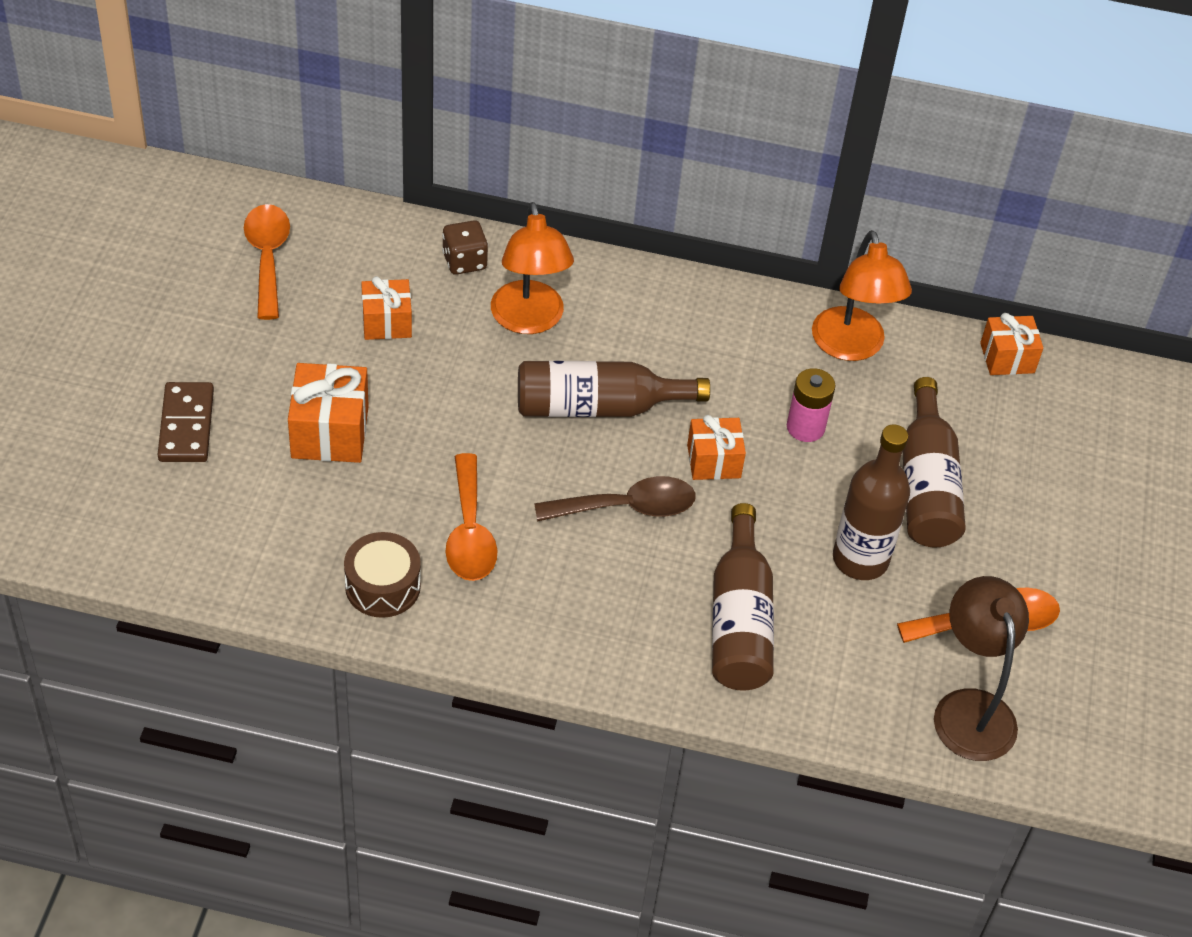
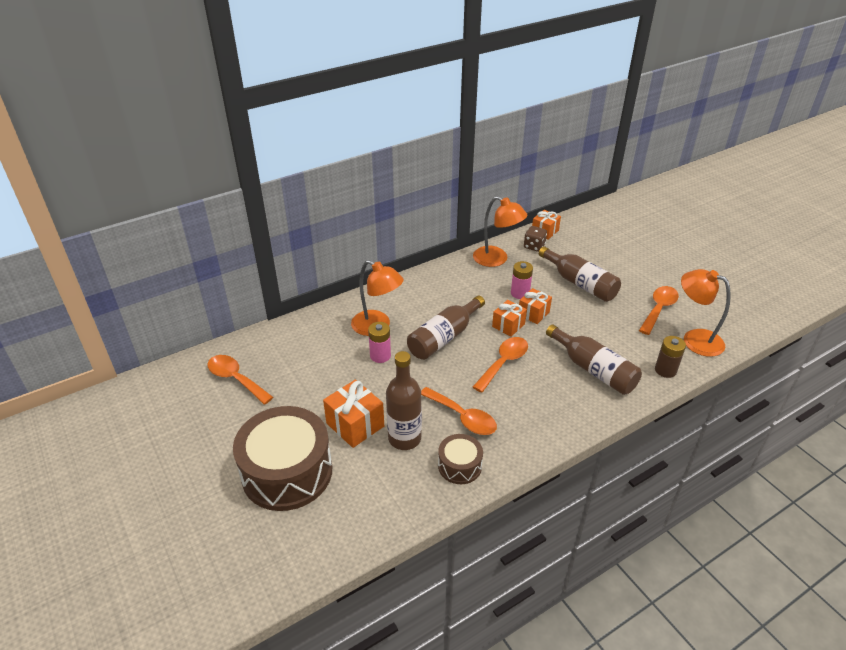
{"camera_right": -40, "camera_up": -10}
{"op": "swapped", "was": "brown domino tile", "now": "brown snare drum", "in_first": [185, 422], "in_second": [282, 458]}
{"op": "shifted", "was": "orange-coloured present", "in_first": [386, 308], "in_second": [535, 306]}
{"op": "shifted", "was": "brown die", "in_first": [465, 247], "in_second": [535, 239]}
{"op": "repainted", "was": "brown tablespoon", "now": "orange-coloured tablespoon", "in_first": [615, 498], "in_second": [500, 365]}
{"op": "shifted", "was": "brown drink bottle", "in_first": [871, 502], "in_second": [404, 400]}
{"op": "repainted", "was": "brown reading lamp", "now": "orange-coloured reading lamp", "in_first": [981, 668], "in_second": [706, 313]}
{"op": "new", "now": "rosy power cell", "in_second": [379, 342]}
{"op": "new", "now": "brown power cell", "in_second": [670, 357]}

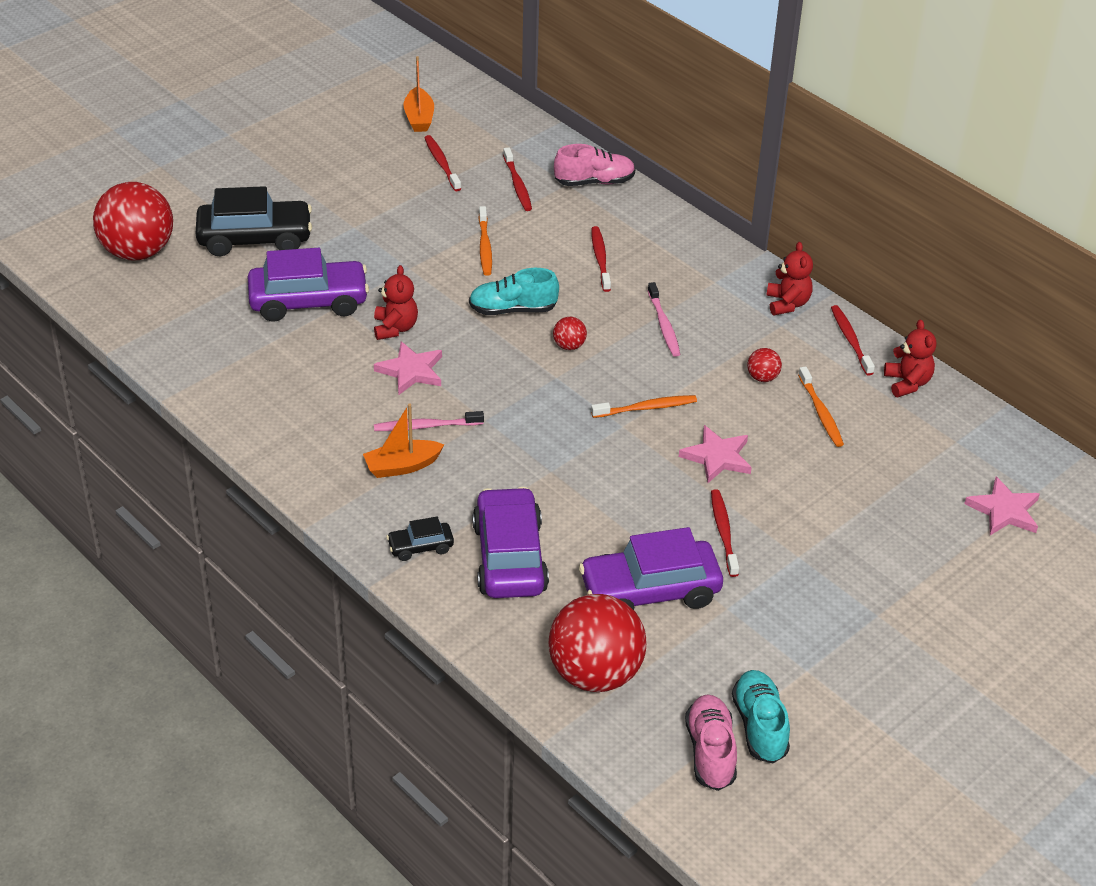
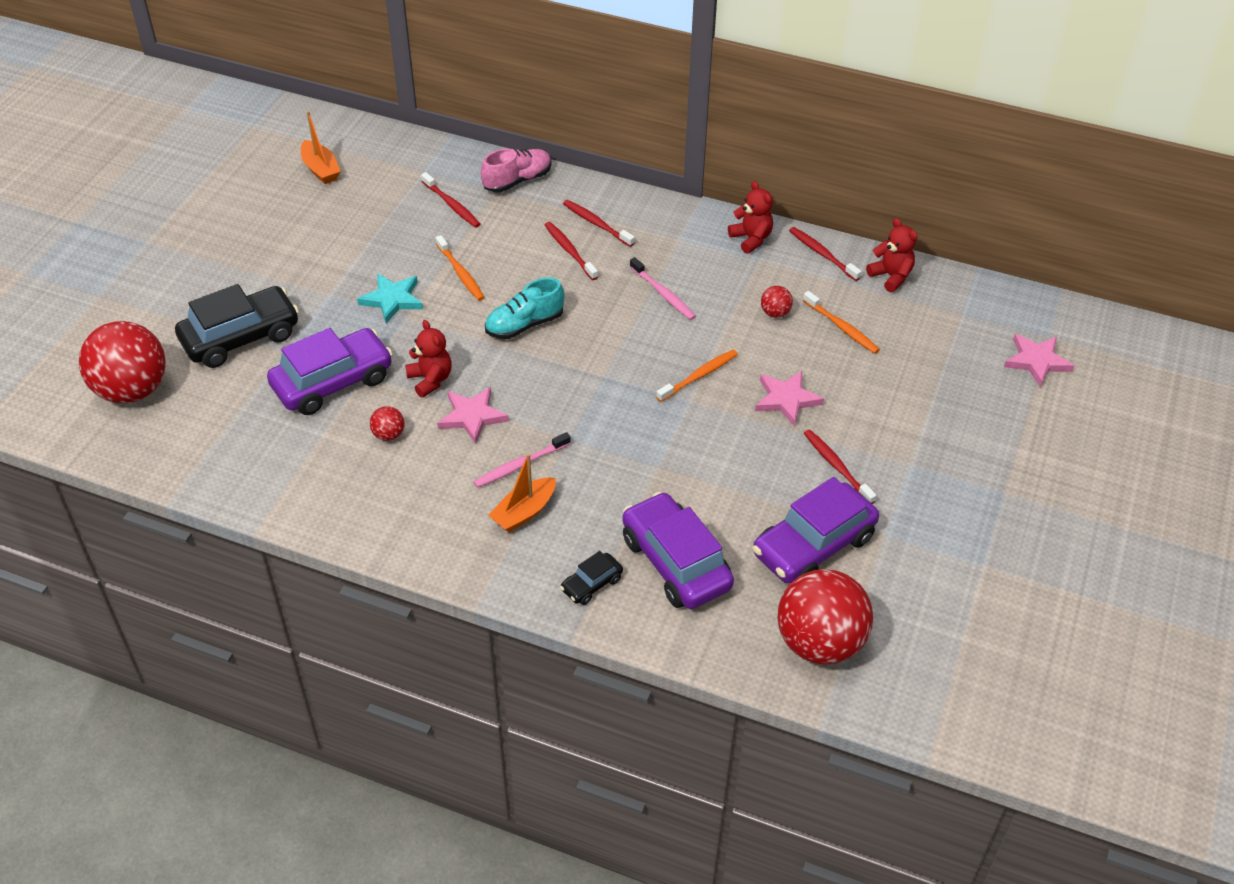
{"camera_right": -25, "camera_up": 5}
{"op": "shifted", "was": "crimson dental brush", "in_first": [443, 163], "in_second": [599, 223]}
{"op": "shifted", "was": "crimson ball", "in_first": [570, 333], "in_second": [387, 423]}
{"op": "gone", "was": "rosy shoe", "in_first": [711, 743]}
{"op": "gone", "was": "teal shoe", "in_first": [761, 717]}
{"op": "new", "now": "teal star shape", "in_second": [390, 298]}

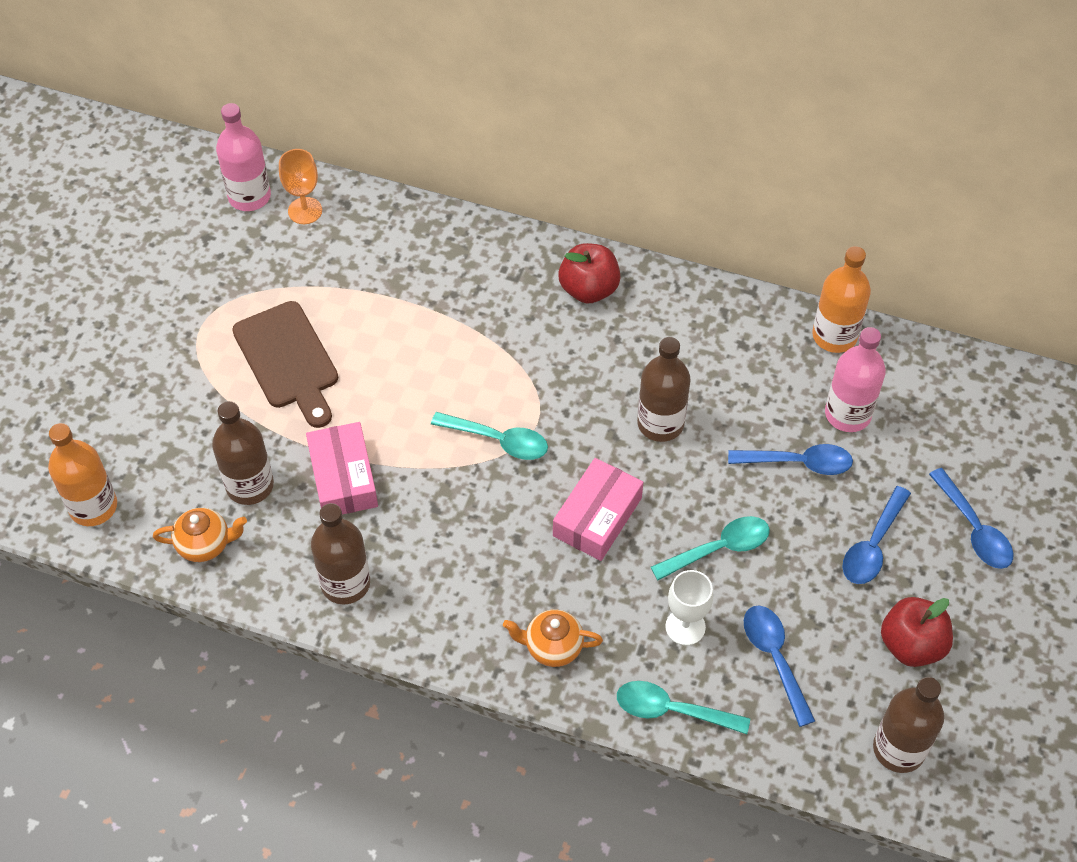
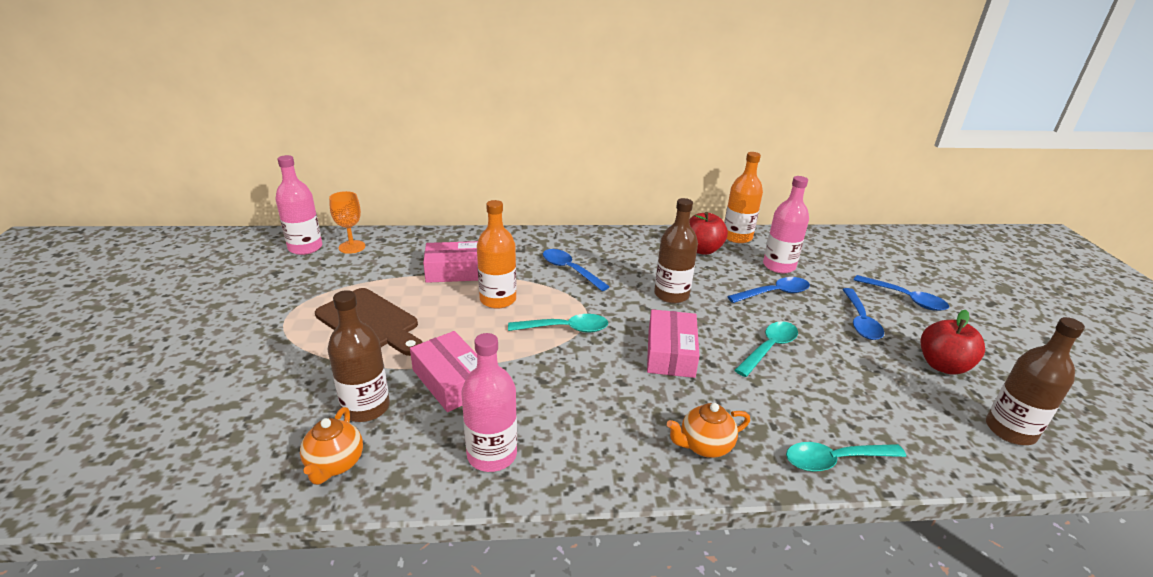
{"camera_right": -25, "camera_up": -25}
{"op": "shifted", "was": "orange-coloured drink bottle", "in_first": [82, 474], "in_second": [496, 254]}
{"op": "rotated", "was": "orange-coloured teapot", "in_first": [200, 535], "in_second": [331, 445], "clockwise": 120}
{"op": "repainted", "was": "brown drink bottle", "now": "rosy drink bottle", "in_first": [340, 554], "in_second": [489, 402]}
{"op": "shifted", "was": "crimson apple fruit", "in_first": [589, 273], "in_second": [709, 233]}
{"op": "gone", "was": "snow-white wine glass", "in_first": [689, 608]}
{"op": "shifted", "was": "cobalt tablespoon", "in_first": [779, 666], "in_second": [576, 270]}
{"op": "new", "now": "rosy box", "in_second": [450, 262]}

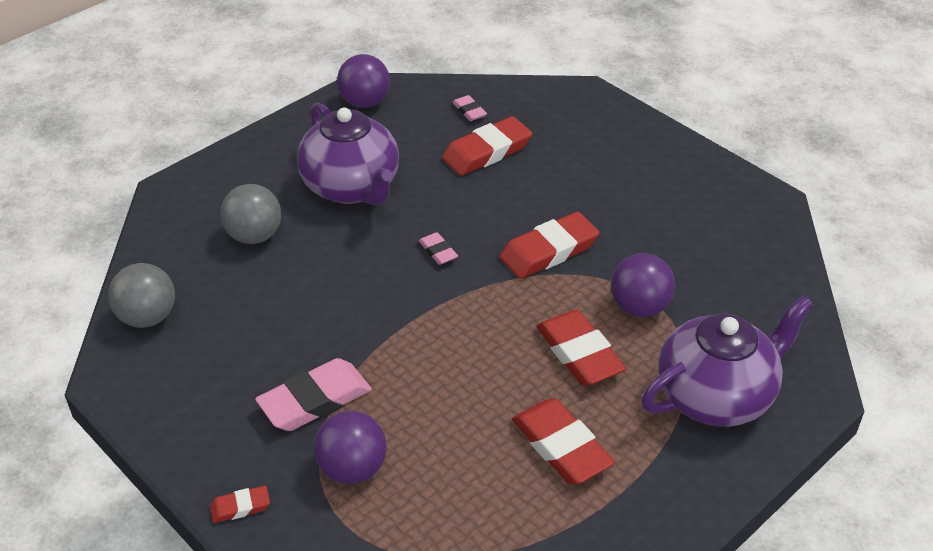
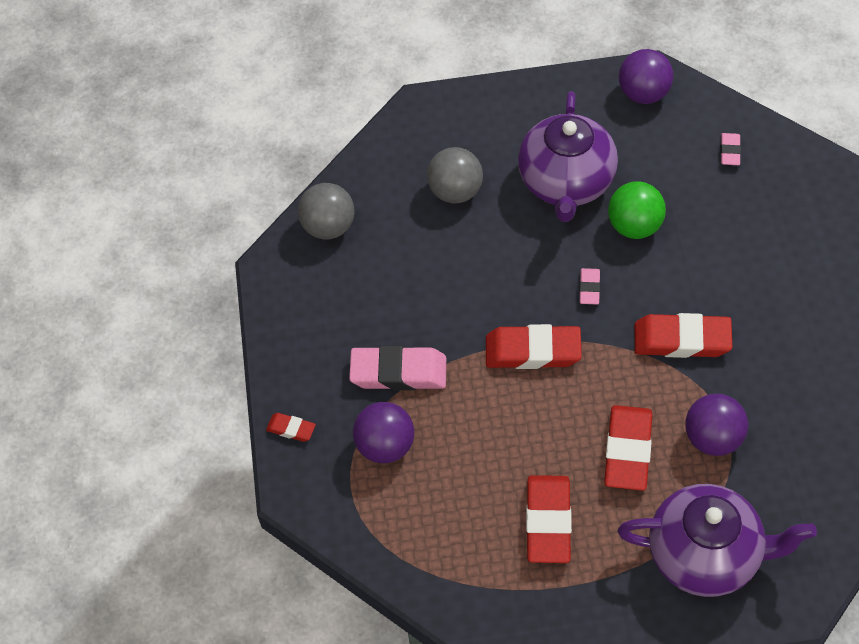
{"camera_right": 40, "camera_up": 15}
{"op": "shifted", "was": "crimson pencil eraser", "in_first": [487, 146], "in_second": [534, 346]}
{"op": "new", "now": "emerald ball", "in_second": [637, 210]}

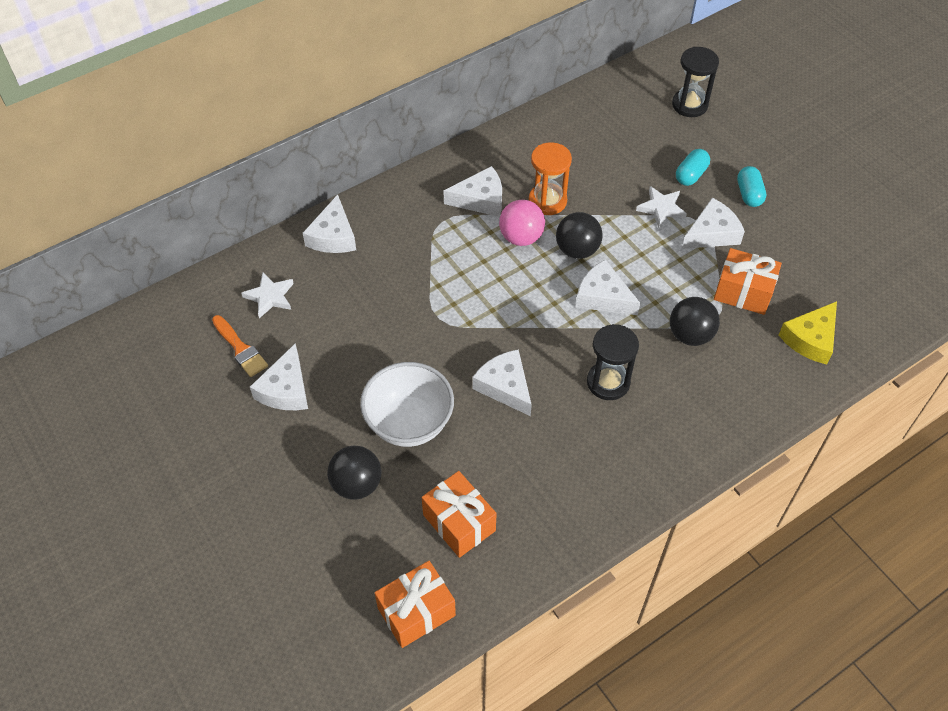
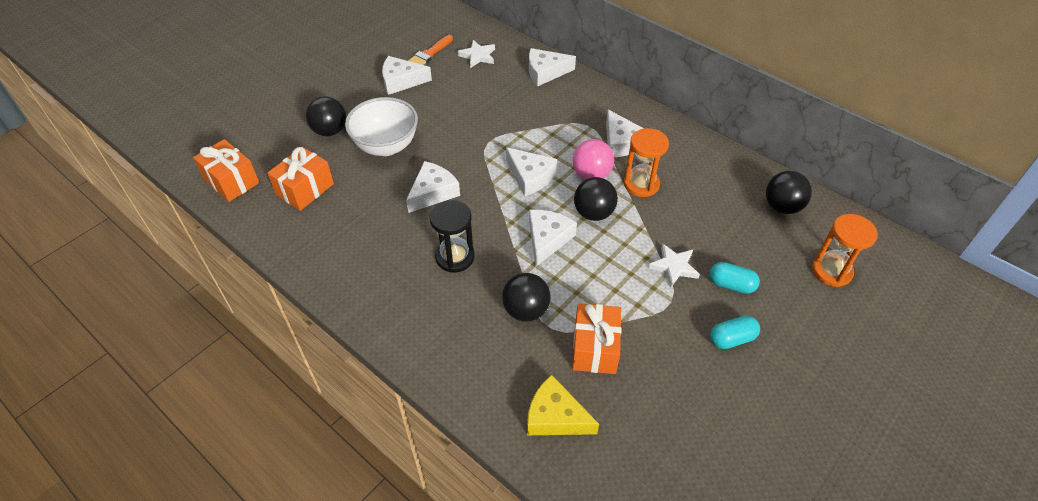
{"camera_right": 75, "camera_up": -5}
{"op": "repainted", "was": "jet-black hourglass", "now": "orange-coloured hourglass", "in_first": [695, 82], "in_second": [845, 250]}
{"op": "shifted", "was": "snow-white cheese wedge", "in_first": [713, 223], "in_second": [531, 171]}
{"op": "new", "now": "jet-black ball", "in_second": [789, 192]}

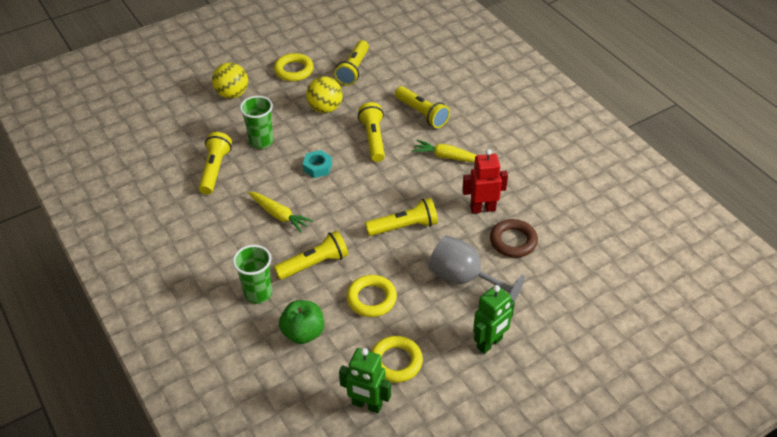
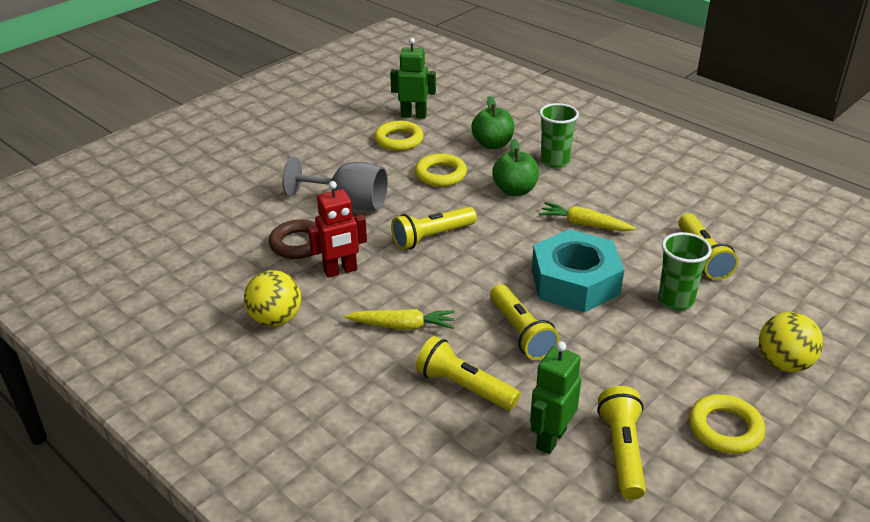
{"camera_right": 165, "camera_up": -10}
{"op": "swapped", "was": "bright yellow pocket torch", "now": "emerald apple fruit", "in_first": [311, 255], "in_second": [515, 167]}
{"op": "scaled", "was": "teal hexagon nut", "in_first": [317, 164], "in_second": [578, 271], "ratio": 2.22}
{"op": "shifted", "was": "bright yellow ball", "in_first": [324, 95], "in_second": [272, 298]}
{"op": "shifted", "was": "emerald robot", "in_first": [494, 319], "in_second": [555, 397]}

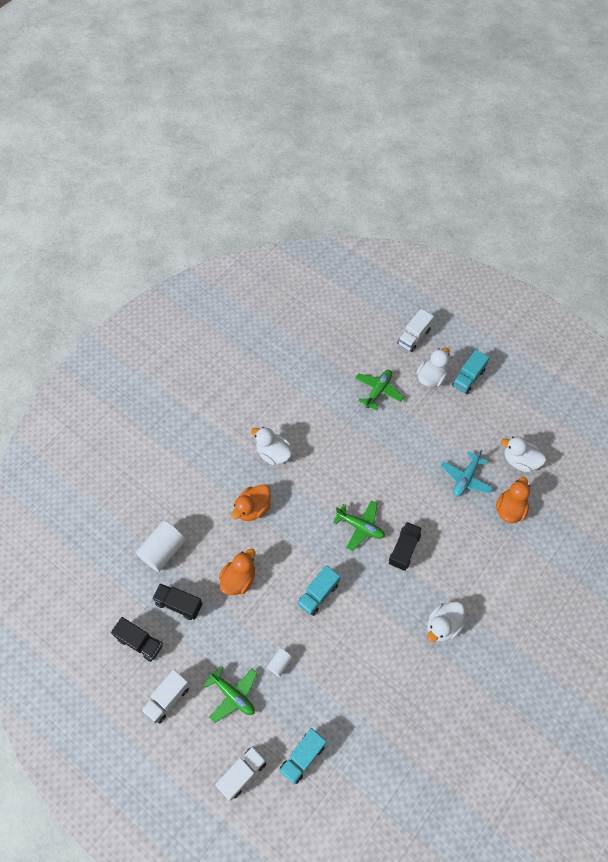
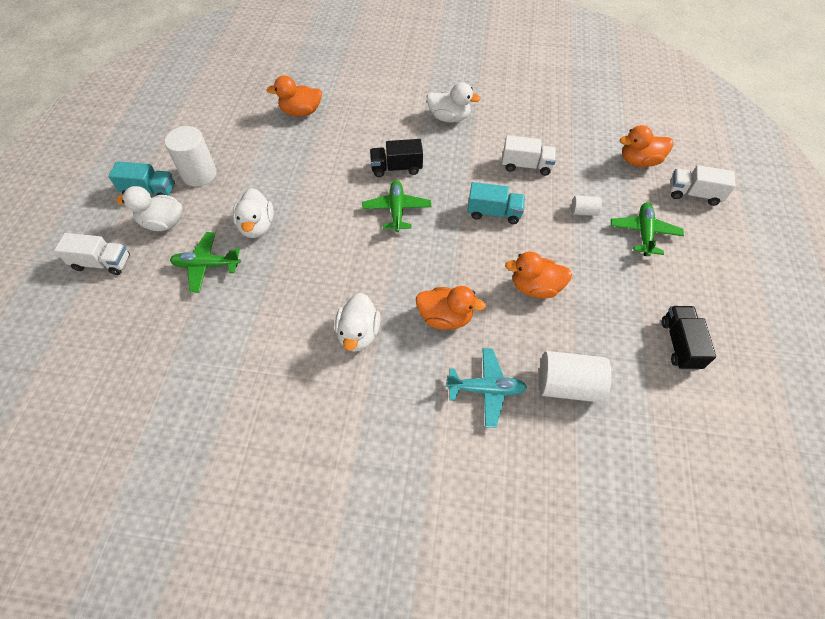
{"camera_right": -120, "camera_up": -5}
{"op": "shifted", "was": "snow-white truck", "in_first": [165, 696], "in_second": [529, 155]}
{"op": "gone", "was": "jet-black truck", "in_first": [177, 601]}
{"op": "swapped", "was": "teal truck", "now": "orange-coloured toy duck", "in_first": [303, 756], "in_second": [646, 146]}
{"op": "shifted", "was": "teal plane", "in_first": [466, 473], "in_second": [486, 388]}
{"op": "shifted", "was": "snow-white toy duck", "in_first": [523, 454], "in_second": [253, 213]}
{"op": "new", "now": "snow-white cylinder", "in_second": [191, 156]}

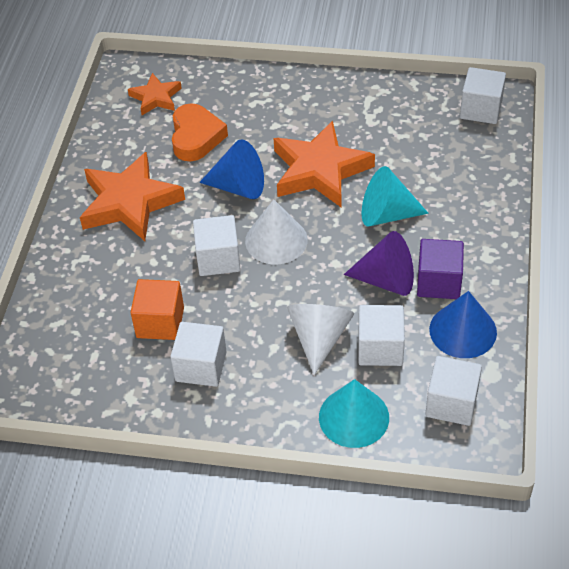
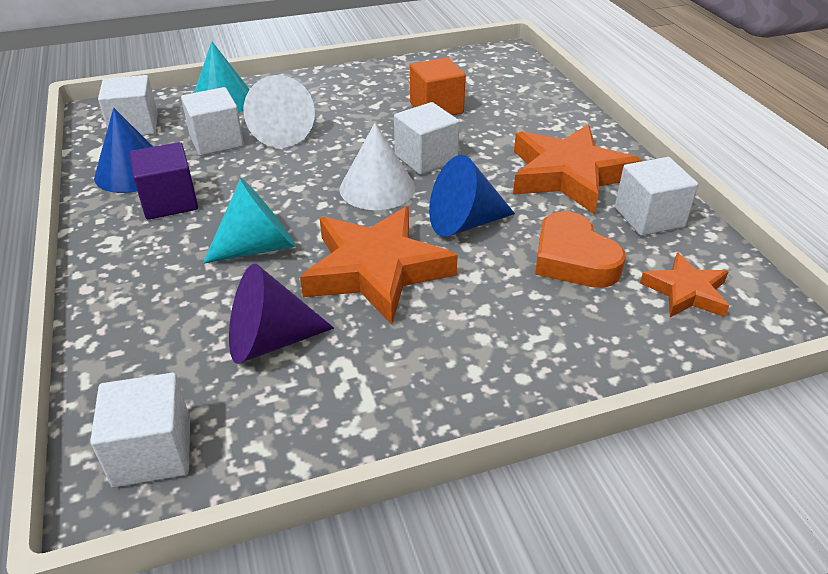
{"camera_right": 150, "camera_up": -10}
{"op": "shifted", "was": "snow-white block", "in_first": [198, 354], "in_second": [656, 196]}
{"op": "shifted", "was": "violet cone", "in_first": [379, 263], "in_second": [281, 314]}

